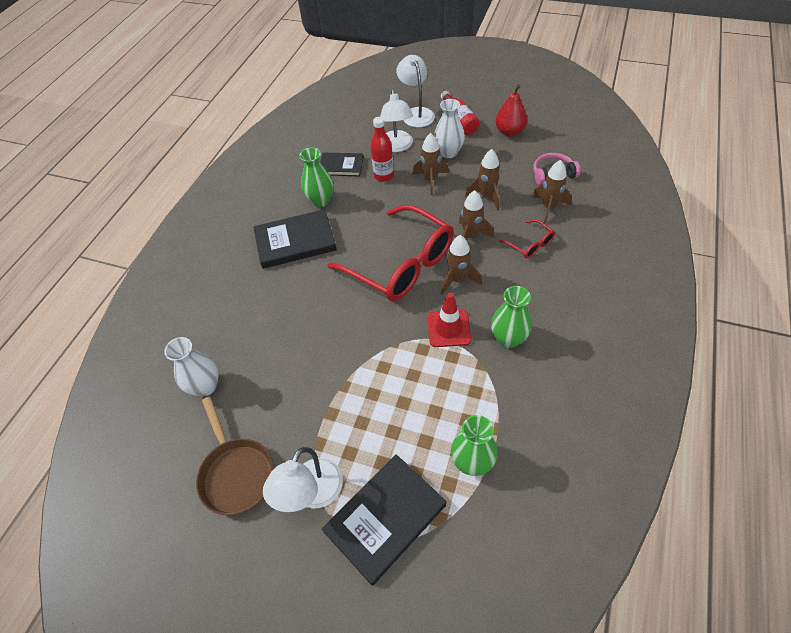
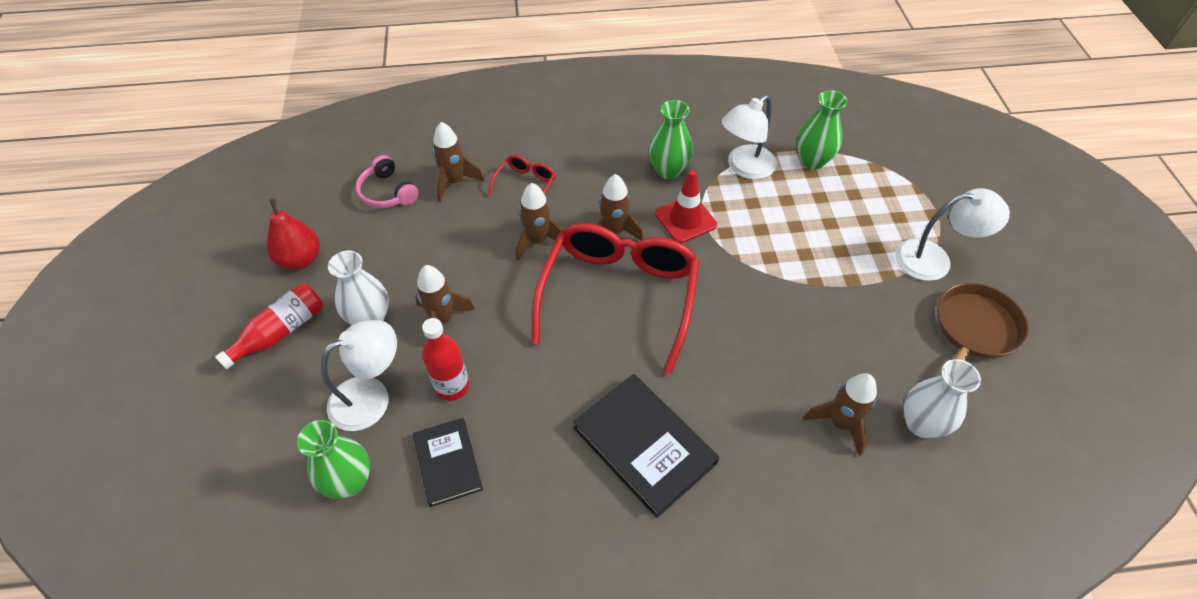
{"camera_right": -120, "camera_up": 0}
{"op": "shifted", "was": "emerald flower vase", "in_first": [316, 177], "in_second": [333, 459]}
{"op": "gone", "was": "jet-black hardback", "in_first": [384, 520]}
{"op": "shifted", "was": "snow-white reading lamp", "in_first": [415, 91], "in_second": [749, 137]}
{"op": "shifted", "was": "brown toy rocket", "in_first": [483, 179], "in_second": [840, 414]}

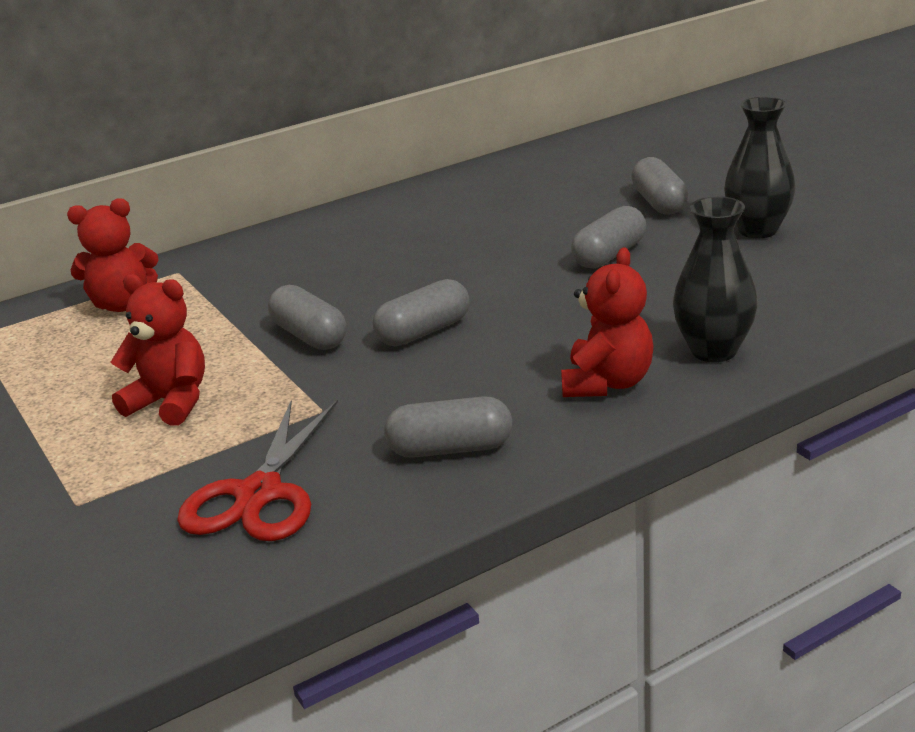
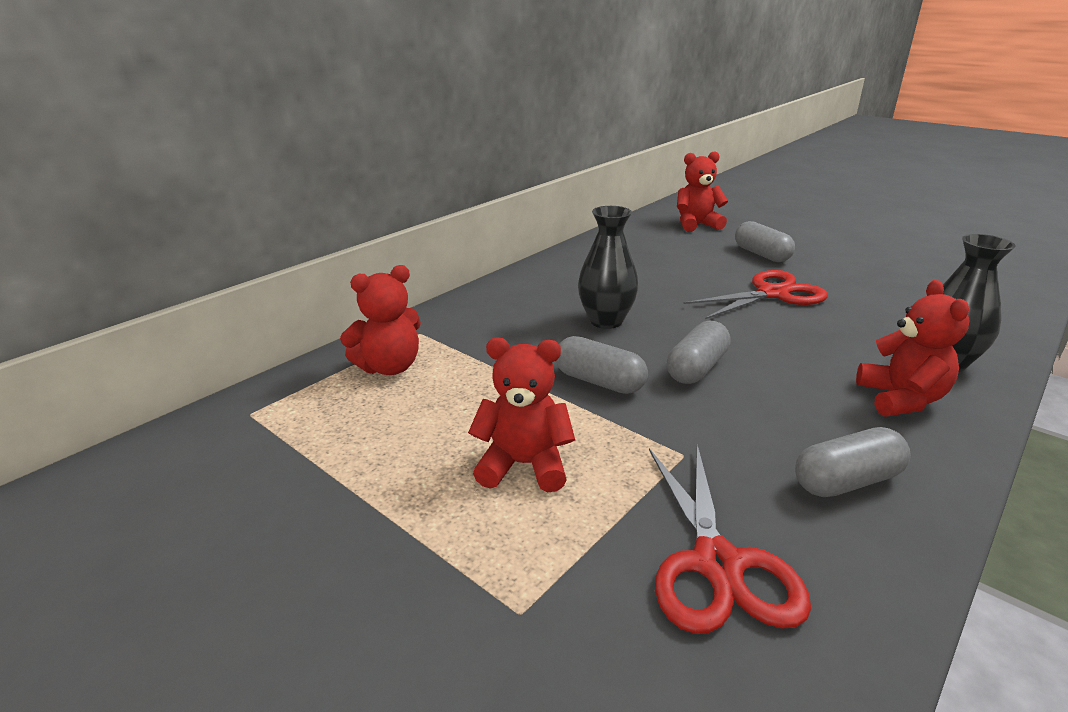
{"camera_right": -20, "camera_up": 0}
{"op": "swapped", "was": "ash-grey capsule", "now": "crimson scissors", "in_first": [608, 237], "in_second": [756, 294]}
{"op": "shifted", "was": "jet-black flower vase", "in_first": [760, 167], "in_second": [608, 267]}
{"op": "new", "now": "crimson teddy", "in_second": [702, 191]}

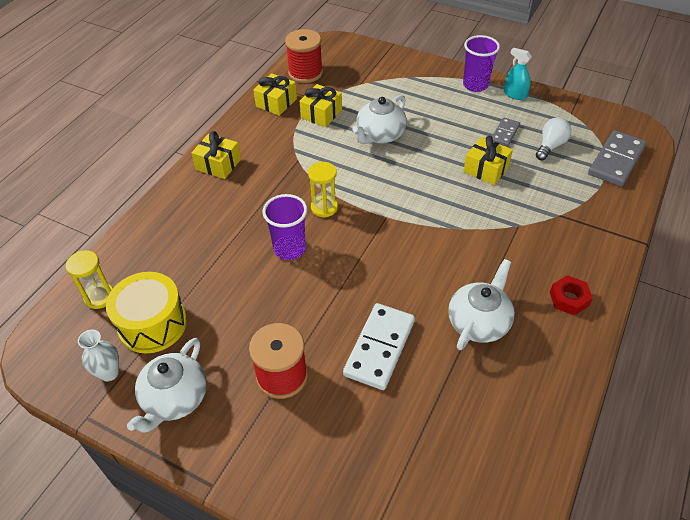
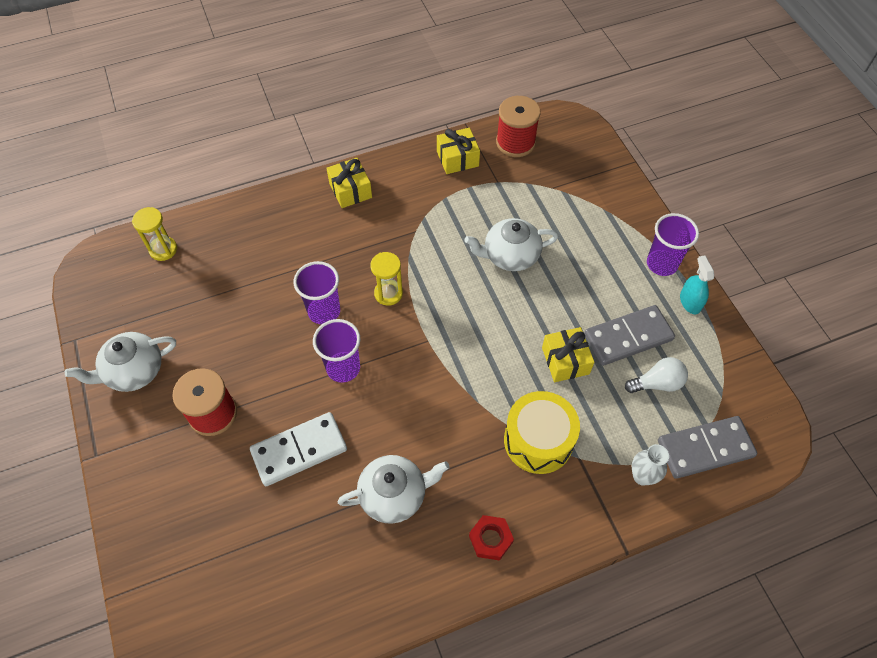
{"camera_right": 40, "camera_up": 10}
{"op": "shifted", "was": "snow-white flower vase", "in_first": [98, 356], "in_second": [650, 465]}
{"op": "shifted", "was": "bright yellow snare drum", "in_first": [146, 312], "in_second": [542, 432]}
{"op": "gone", "was": "bright yellow present", "in_first": [321, 105]}
{"op": "scaled", "was": "ash-grey domino tile", "in_first": [506, 132], "in_second": [629, 335], "ratio": 1.81}
{"op": "new", "now": "violet cup", "in_second": [337, 351]}

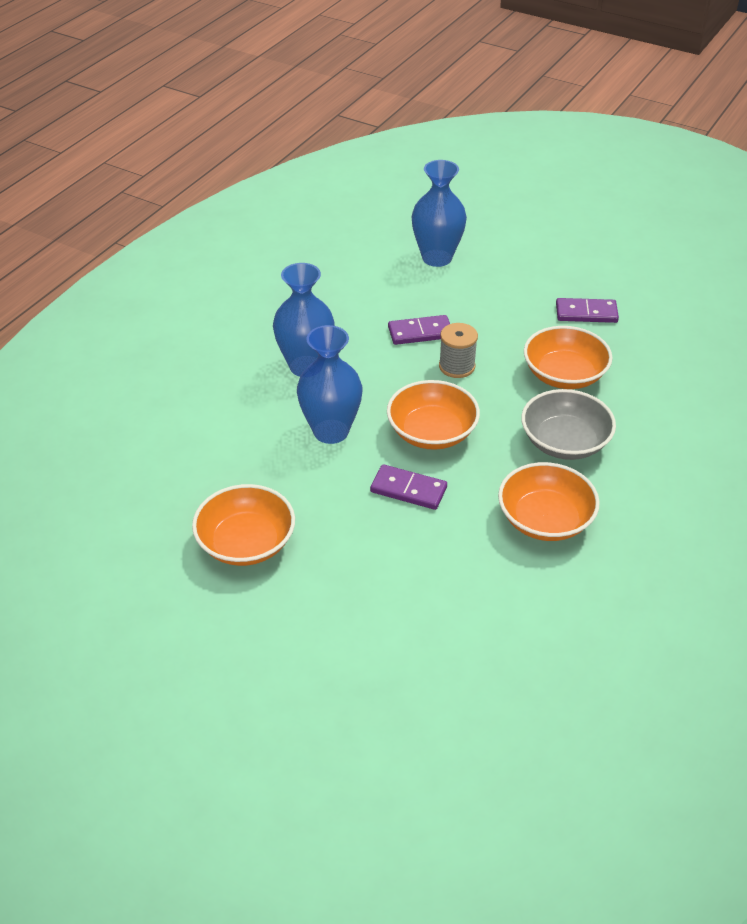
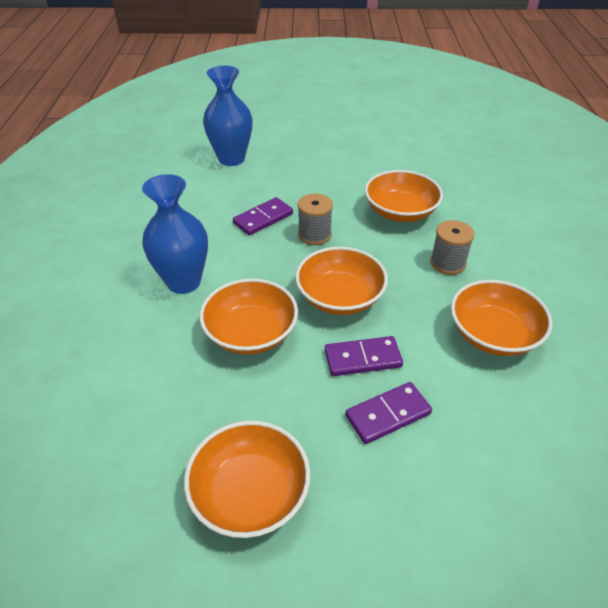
{"camera_right": -30, "camera_up": 0}
{"op": "swapped", "was": "cobalt flower vase", "now": "orange-coloured deep dish", "in_first": [329, 384], "in_second": [248, 316]}
{"op": "swapped", "was": "ash-grey deep dish", "now": "ash-grey spool", "in_first": [568, 424], "in_second": [452, 247]}
{"op": "shifted", "was": "violet domino tile", "in_first": [587, 310], "in_second": [388, 413]}

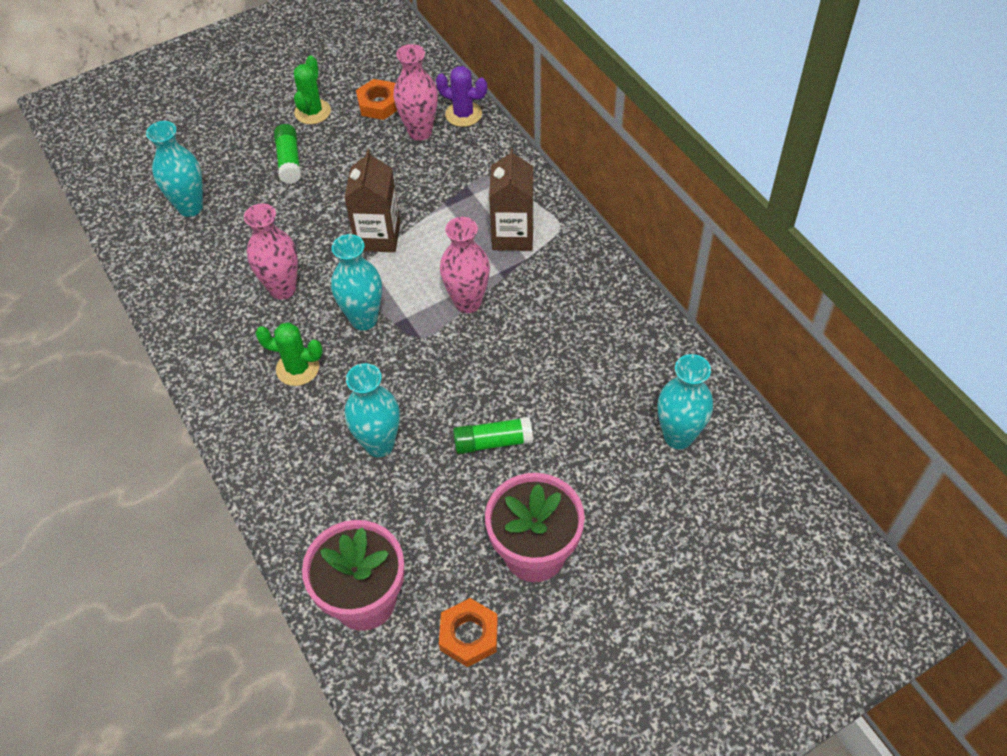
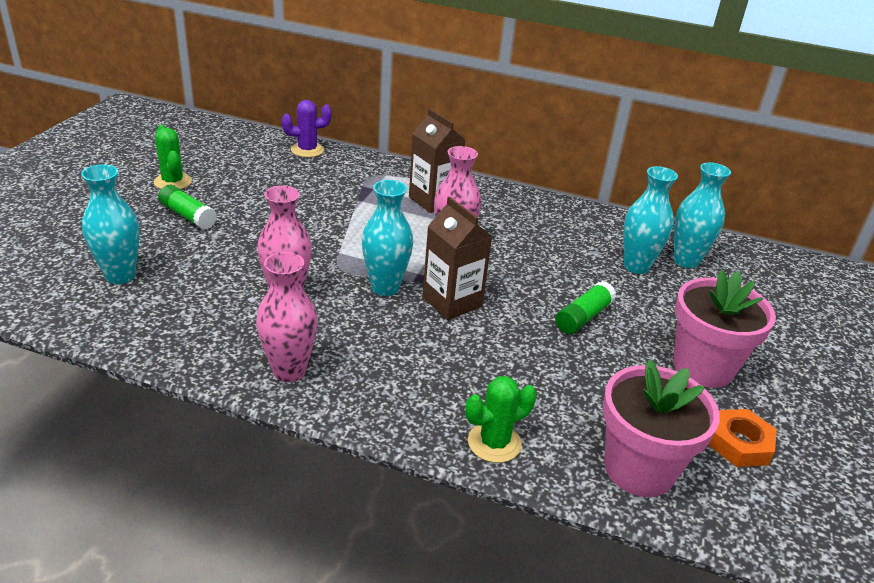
{"camera_right": -45, "camera_up": -20}
{"op": "shifted", "was": "emerald prickly plant", "in_first": [289, 354], "in_second": [501, 419]}
{"op": "shifted", "was": "brown milk carton", "in_first": [372, 200], "in_second": [457, 258]}
{"op": "shifted", "was": "teal flower vase", "in_first": [372, 410], "in_second": [651, 220]}
{"op": "gone", "was": "orange-coloured hexagon nut", "in_first": [376, 99]}
{"op": "shifted", "was": "rosy flower vase", "in_first": [416, 92], "in_second": [287, 317]}

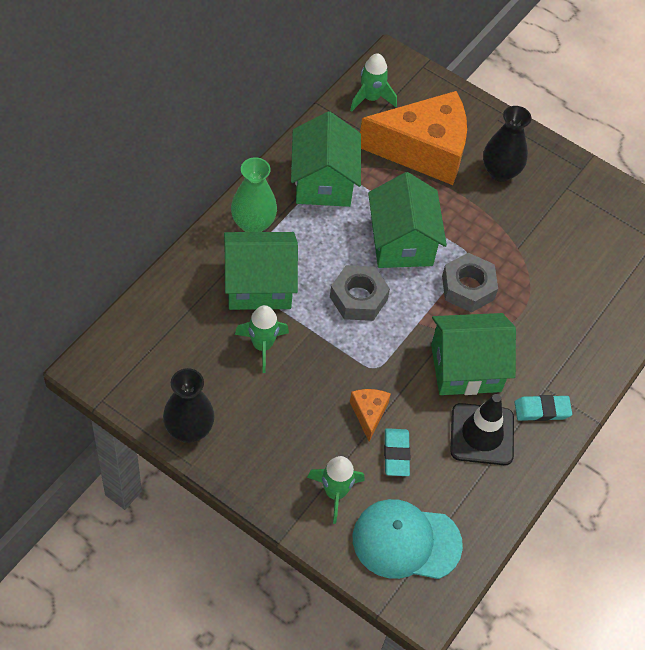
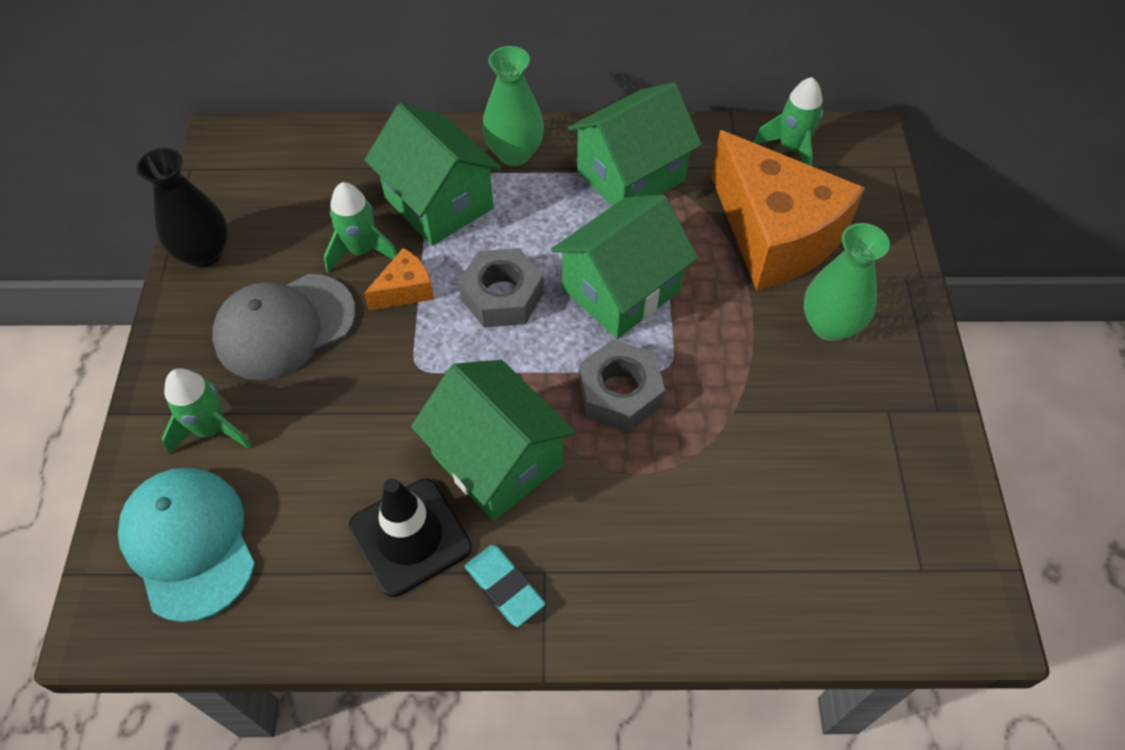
{"camera_right": 60, "camera_up": 0}
{"op": "shifted", "was": "orange-coloured cheese wedge", "in_first": [370, 415], "in_second": [399, 279]}
{"op": "gone", "was": "teal pencil eraser", "in_first": [397, 452]}
{"op": "repainted", "was": "jet-black flower vase", "now": "emerald flower vase", "in_first": [507, 144], "in_second": [847, 282]}
{"op": "new", "now": "ash-grey baseball cap", "in_second": [284, 327]}

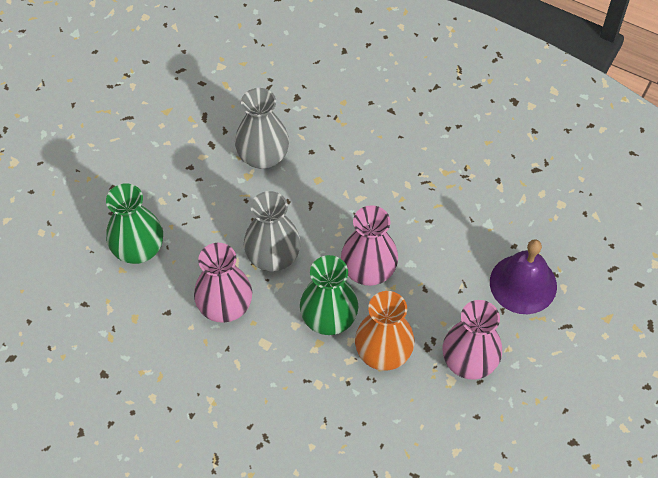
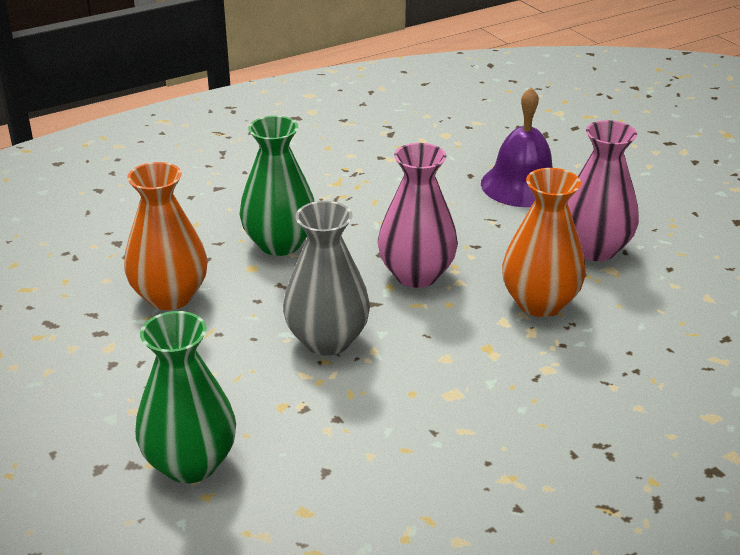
{"camera_right": -60, "camera_up": -25}
{"op": "gone", "was": "rosy flower vase", "in_first": [223, 283]}
{"op": "repainted", "was": "ash-grey flower vase", "now": "orange-coloured flower vase", "in_first": [262, 128], "in_second": [166, 236]}
{"op": "shifted", "was": "emerald flower vase", "in_first": [329, 295], "in_second": [277, 186]}

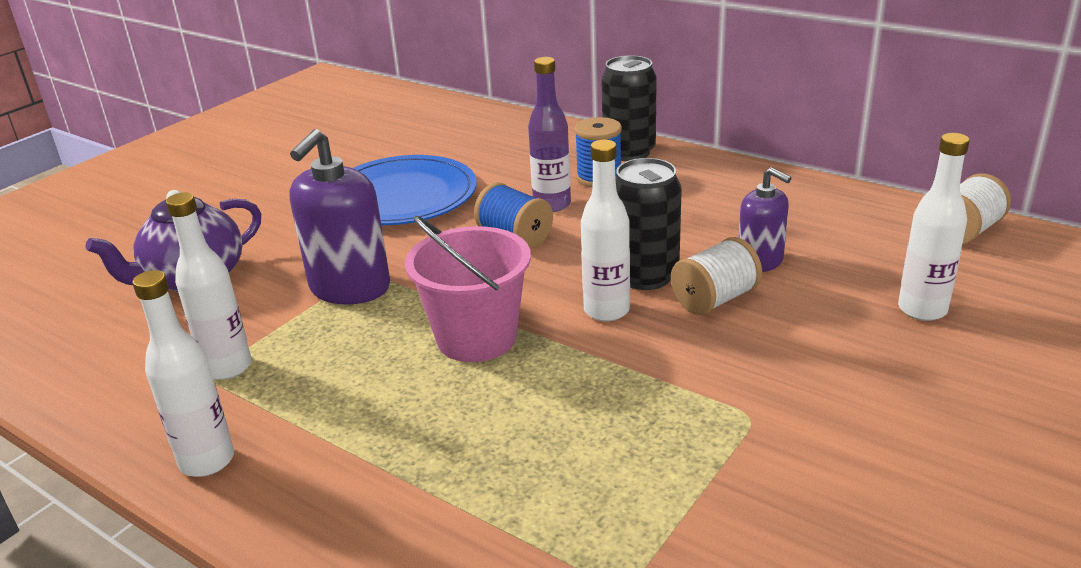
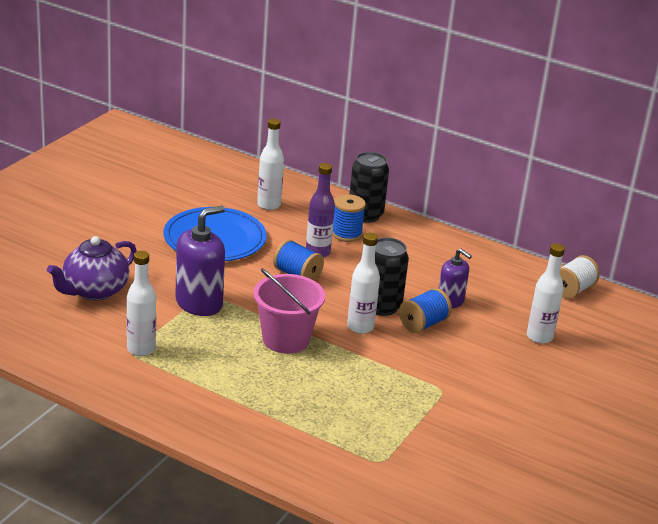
{"camera_right": -10, "camera_up": 0}
{"op": "shifted", "was": "snow-white drink bottle", "in_first": [183, 373], "in_second": [270, 164]}
{"op": "rotated", "was": "violet soap pump", "in_first": [339, 217], "in_second": [200, 261], "clockwise": -150}
{"op": "repainted", "was": "snow-white spool", "now": "cobalt spool", "in_first": [716, 276], "in_second": [425, 310]}

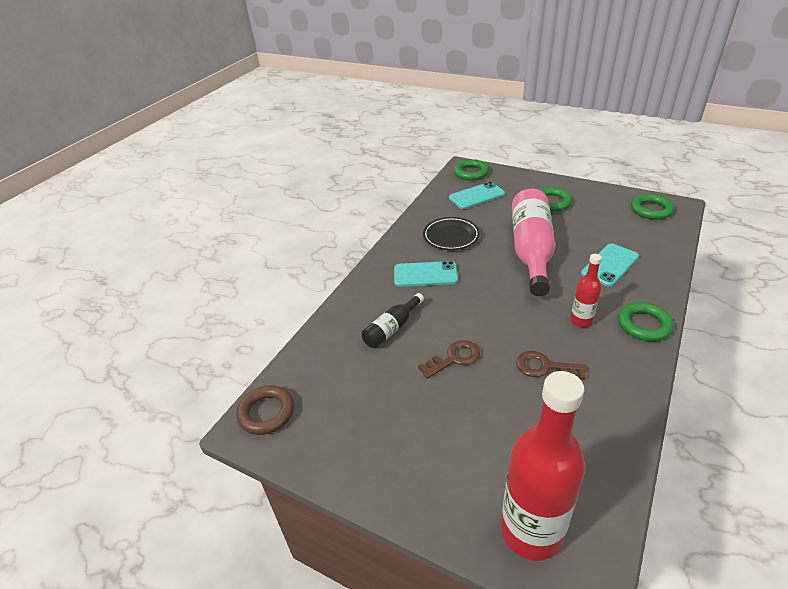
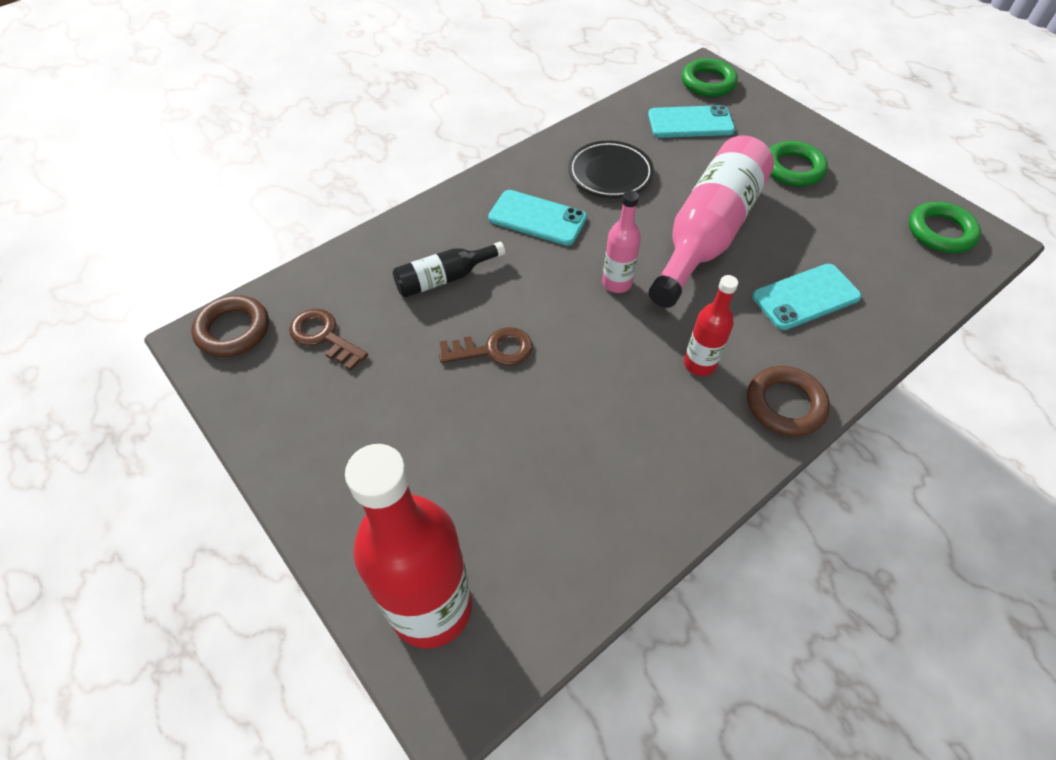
{"camera_right": 20, "camera_up": 15}
{"op": "shifted", "was": "brown latchkey", "in_first": [551, 365], "in_second": [328, 340]}
{"op": "repainted", "was": "emerald hoop", "now": "brown hoop", "in_first": [646, 321], "in_second": [788, 401]}
{"op": "new", "now": "rosy drink bottle", "in_second": [621, 241]}

